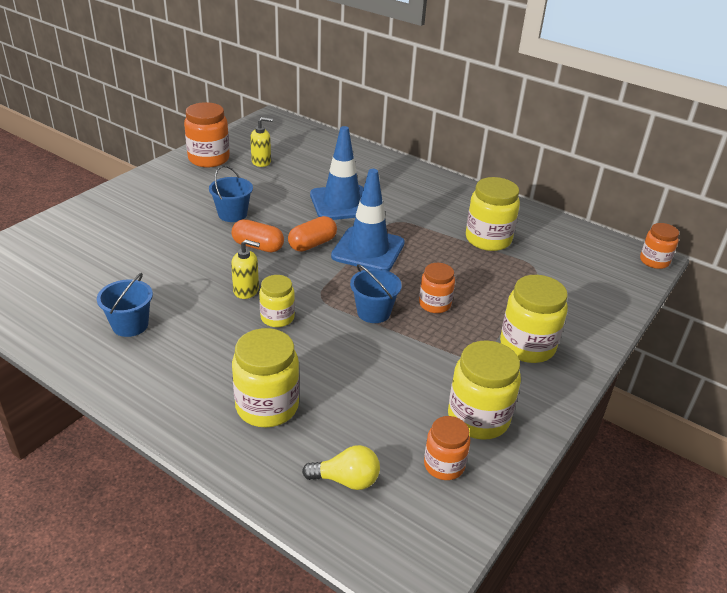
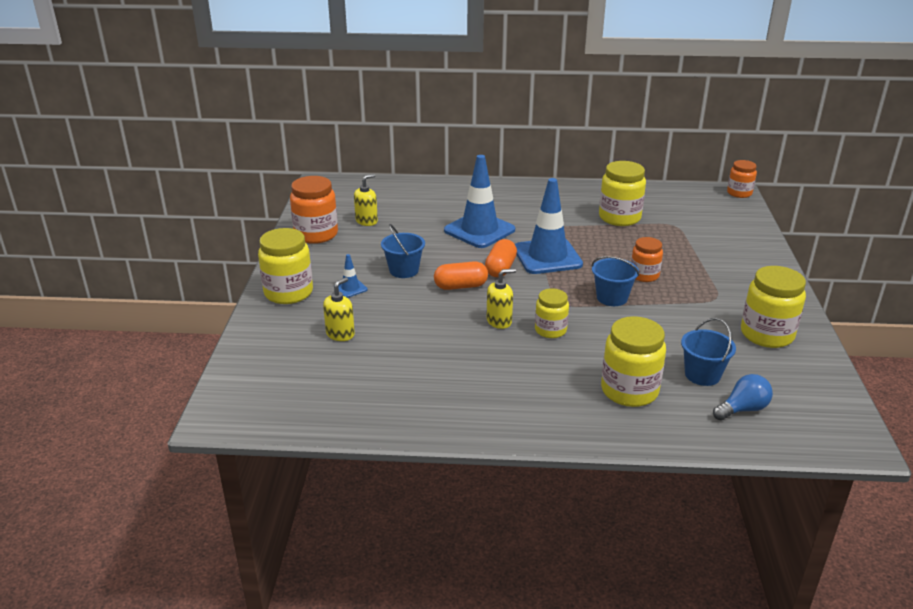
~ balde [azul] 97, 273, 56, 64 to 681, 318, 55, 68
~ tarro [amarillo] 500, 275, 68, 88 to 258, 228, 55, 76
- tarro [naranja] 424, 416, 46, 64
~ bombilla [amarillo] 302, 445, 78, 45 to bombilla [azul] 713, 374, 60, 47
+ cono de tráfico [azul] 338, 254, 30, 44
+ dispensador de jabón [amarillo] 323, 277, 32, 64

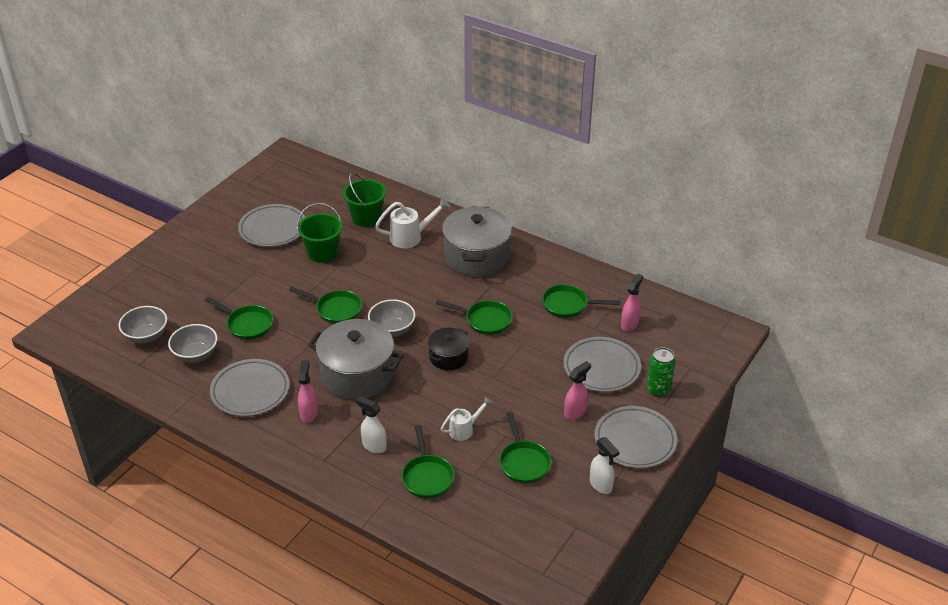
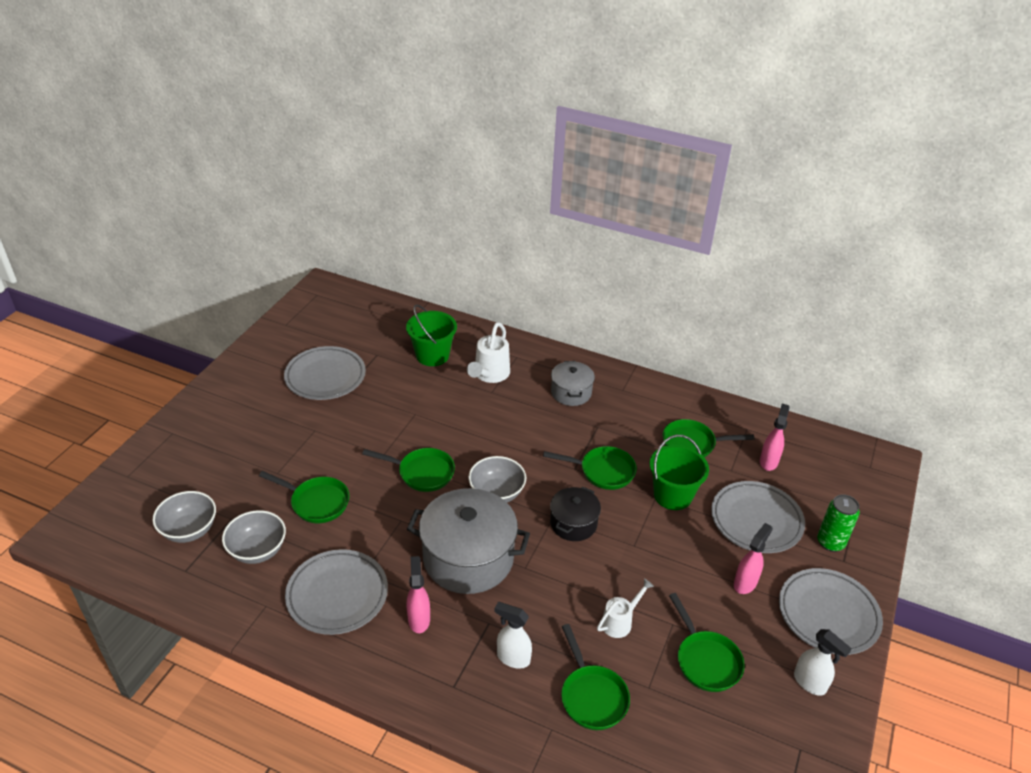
~ regadera [blanco] 375, 197, 75, 51 = 467, 322, 43, 61 135 degrees clockwise
~ balde [verde] 297, 203, 46, 60 to 650, 435, 59, 75
~ olla [gris] 442, 206, 70, 71 = 551, 361, 44, 45 x0.54

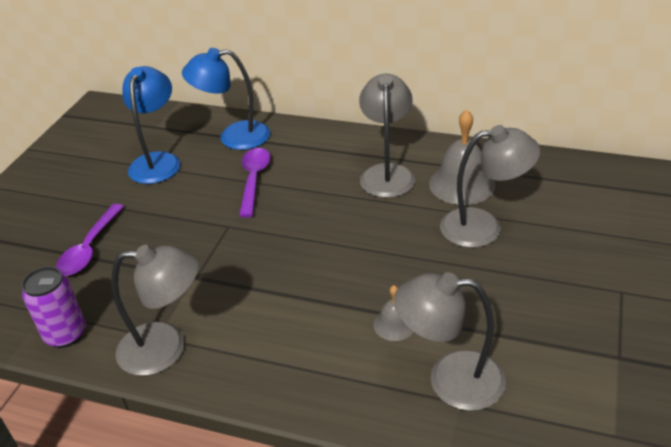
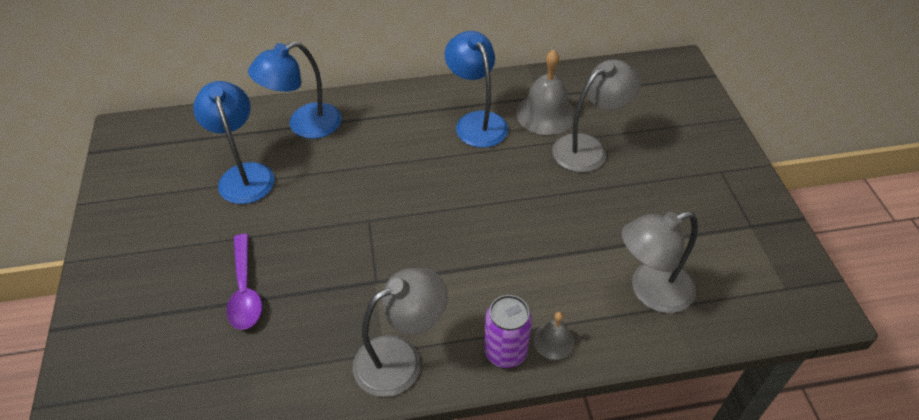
~ lámpara [gris] 359, 74, 56, 124 to lámpara [azul] 444, 31, 64, 117
- cuchara [morado] 239, 148, 31, 70
~ lata [morado] 22, 267, 64, 81 to 484, 295, 48, 73
~ campana [gris] 373, 285, 41, 56 to 533, 312, 42, 48

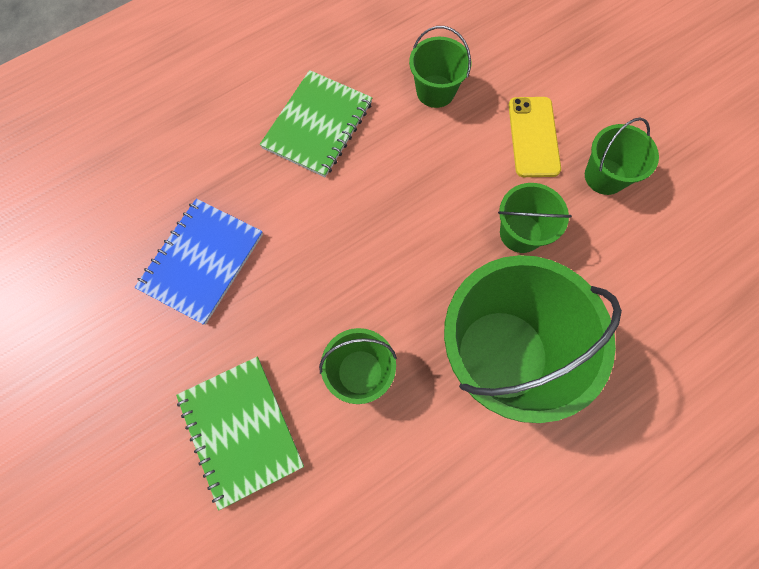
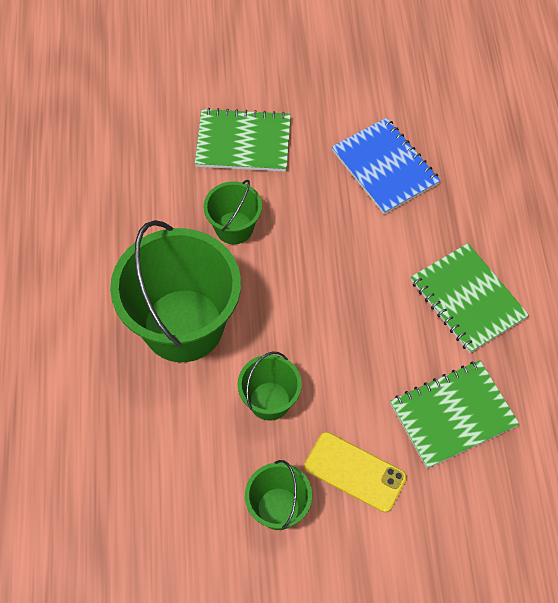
~ balde [verde] 409, 26, 63, 82 to cuaderno [verde] 390, 360, 129, 109

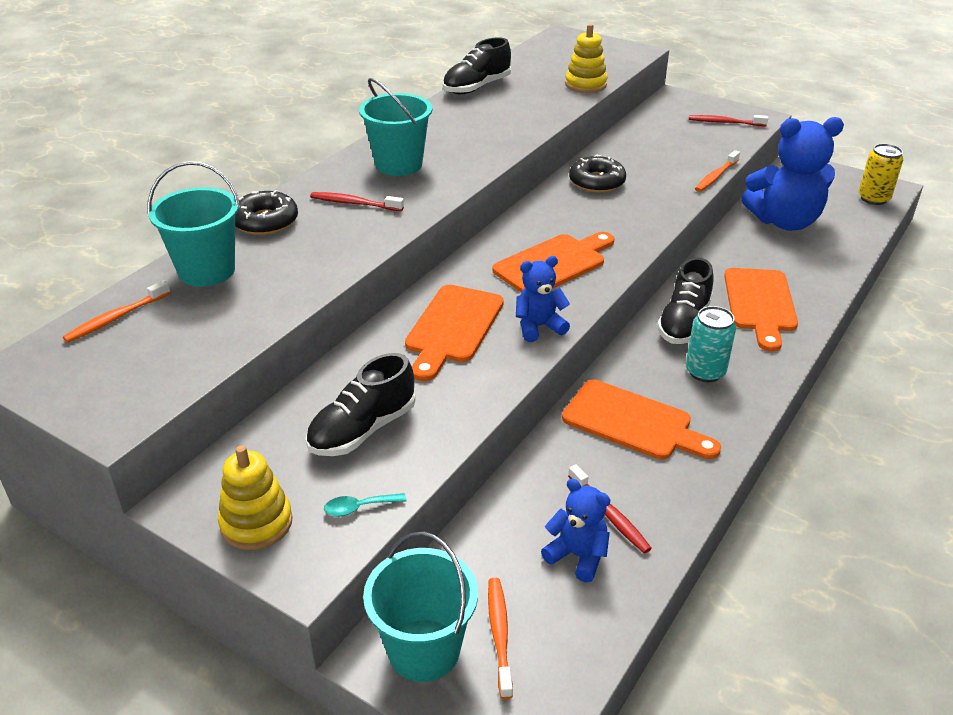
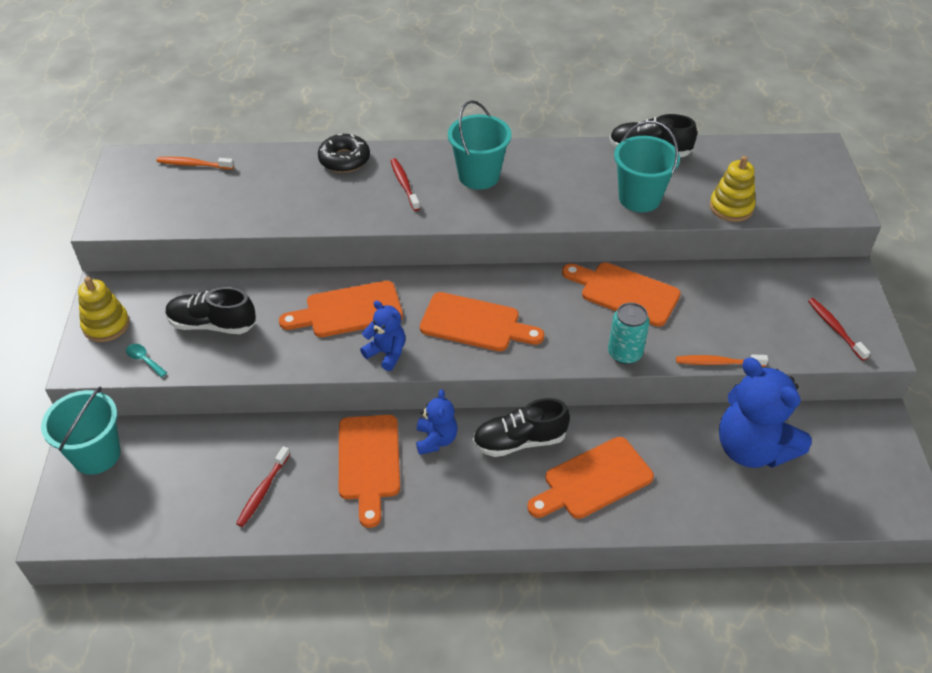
- lata [amarillo] 859, 144, 44, 61
~ rosquilla [negro] 569, 155, 57, 38 to tabla de cortar [naranja] 562, 262, 119, 65
~ balde [turquesa] 148, 161, 92, 126 to 614, 121, 66, 91
~ lata [turquesa] 686, 306, 50, 76 to 608, 302, 42, 62
~ osito [azul] 541, 479, 69, 104 to 416, 389, 42, 66
- cepillo de dientes [naranja] 488, 578, 25, 121

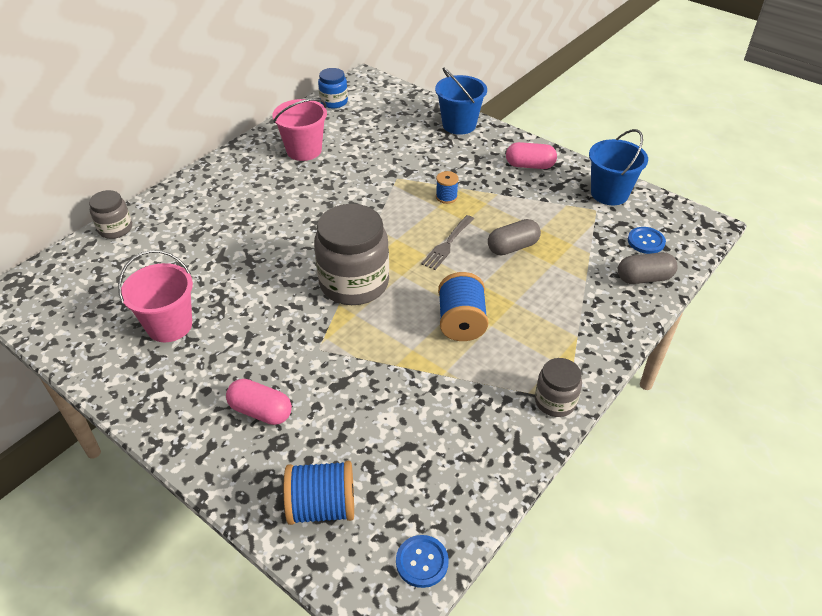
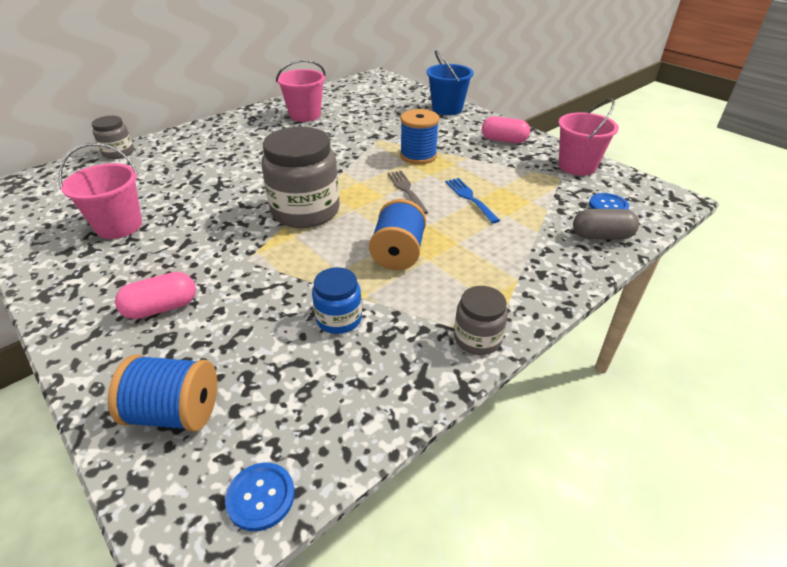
~ tarro [azul] 318, 68, 30, 40 to 312, 267, 50, 67
~ balde [azul] 589, 129, 59, 76 to balde [rosa] 558, 98, 61, 78
~ carrete [azul] 436, 171, 23, 33 = 400, 109, 39, 55 x1.80
~ tenedor [gris] 421, 215, 53, 55 = 387, 171, 42, 43 120 degrees clockwise
~ cápsula [gris] 488, 219, 53, 36 to tenedor [azul] 445, 178, 55, 46
~ cápsula [rosa] 226, 379, 66, 46 = 115, 272, 81, 47 60 degrees counterclockwise

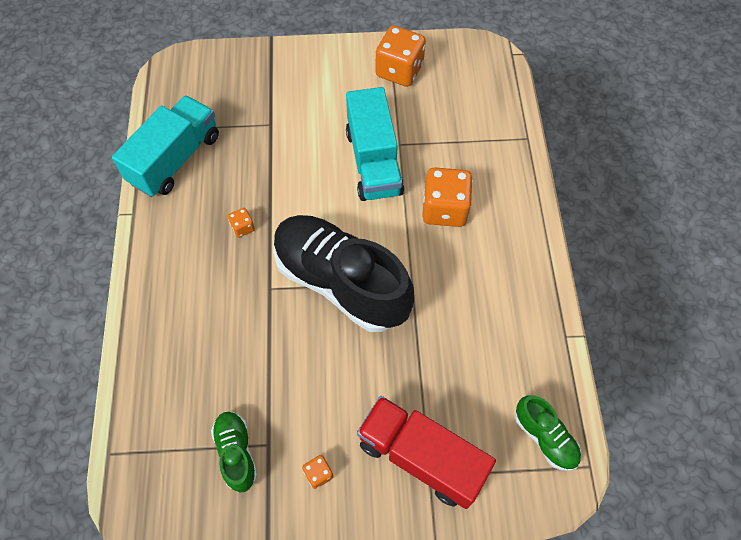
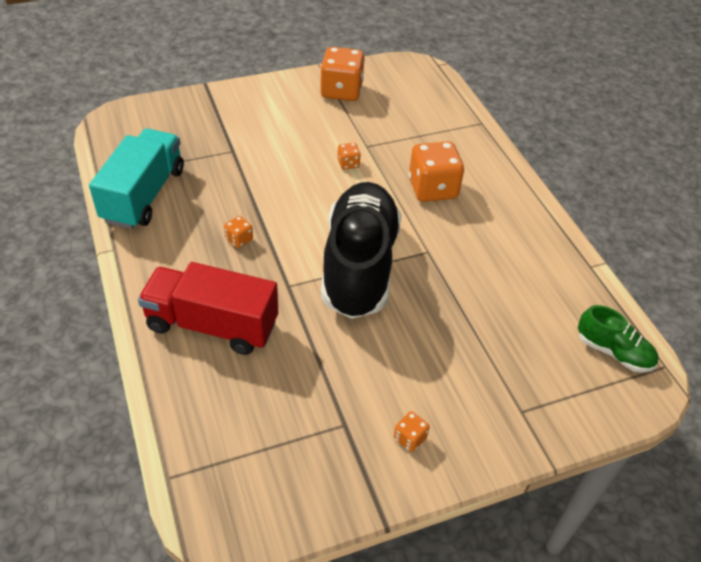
~ camión [turquesa] 346, 87, 58, 114 to dado [naranja] 338, 143, 23, 27
~ zapato [negro] 273, 215, 141, 117 = 321, 182, 81, 137 75 degrees clockwise
~ camión [rojo] 357, 396, 139, 113 to 138, 262, 140, 93
- zapato [verde] 211, 411, 47, 81

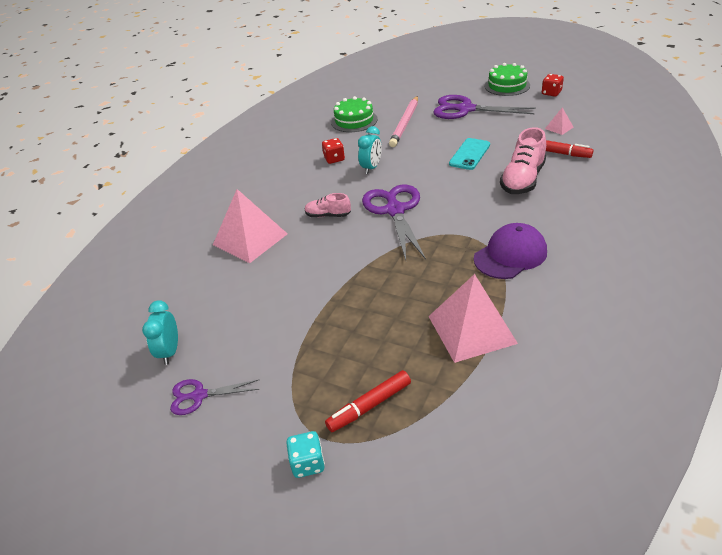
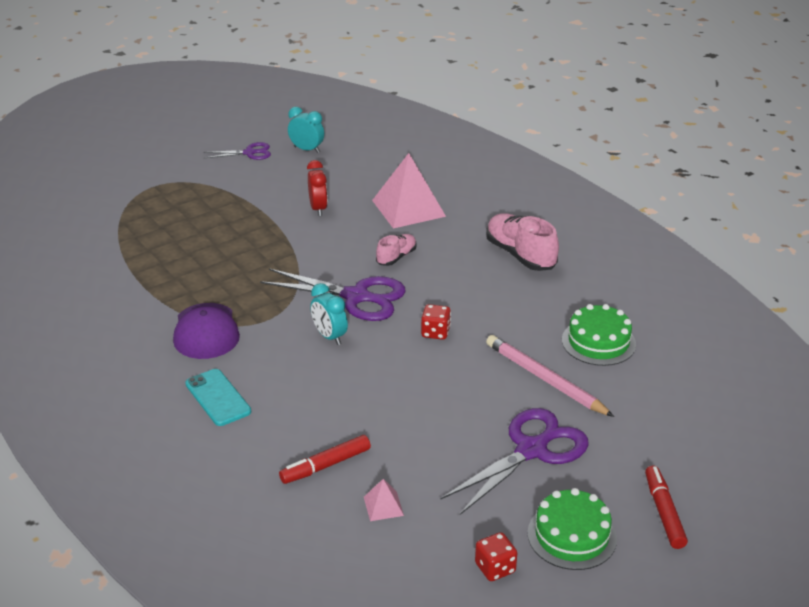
~ despertador [turquesa] 358, 126, 24, 48 to 310, 283, 38, 62
~ zapato [rosa] 500, 127, 46, 67 to 486, 213, 73, 58
~ dado [rojo] 322, 138, 23, 26 to 421, 304, 30, 36
~ móvil [turquesa] 449, 138, 41, 32 to 185, 369, 66, 57
- pirámide [rosa] 428, 274, 90, 89
~ rotulador [rojo] 325, 370, 86, 62 to 645, 466, 43, 83
~ tijeras [morado] 170, 379, 90, 36 = 204, 142, 67, 18 60 degrees clockwise
- dado [turquesa] 286, 431, 39, 47
+ despertador [rojo] 307, 160, 21, 56

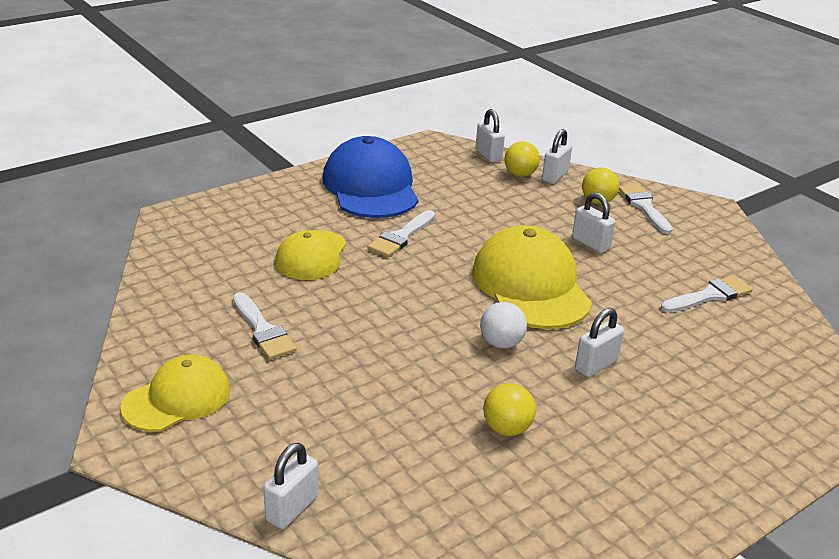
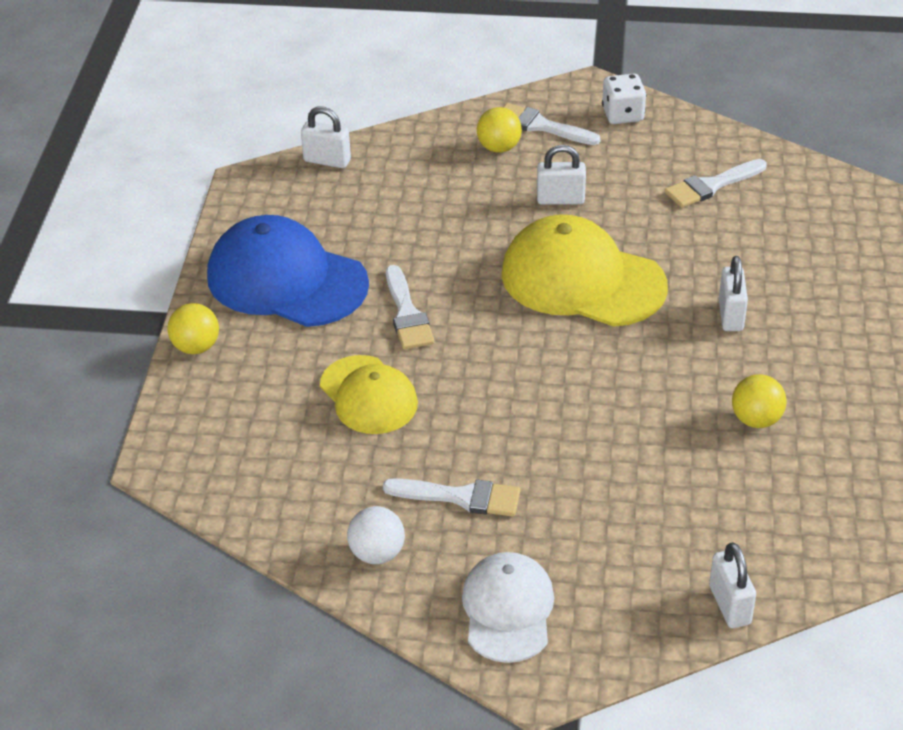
- candado [blanco] 542, 129, 30, 54
~ pelota [amarillo] 505, 141, 35, 36 to 167, 303, 52, 51
~ pincel [blanco] 661, 275, 92, 38 = 665, 159, 102, 49 135 degrees counterclockwise
~ pelota [blanco] 480, 302, 47, 46 to 347, 506, 58, 58
~ gorra [amarillo] 121, 355, 110, 77 to gorra [blanco] 462, 552, 92, 111
+ dado [blanco] 602, 74, 45, 50

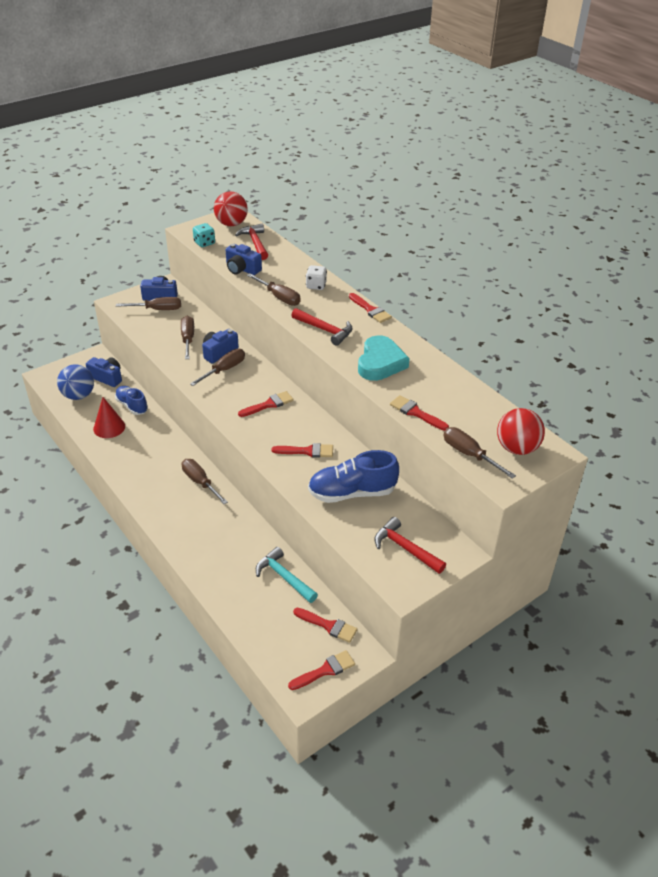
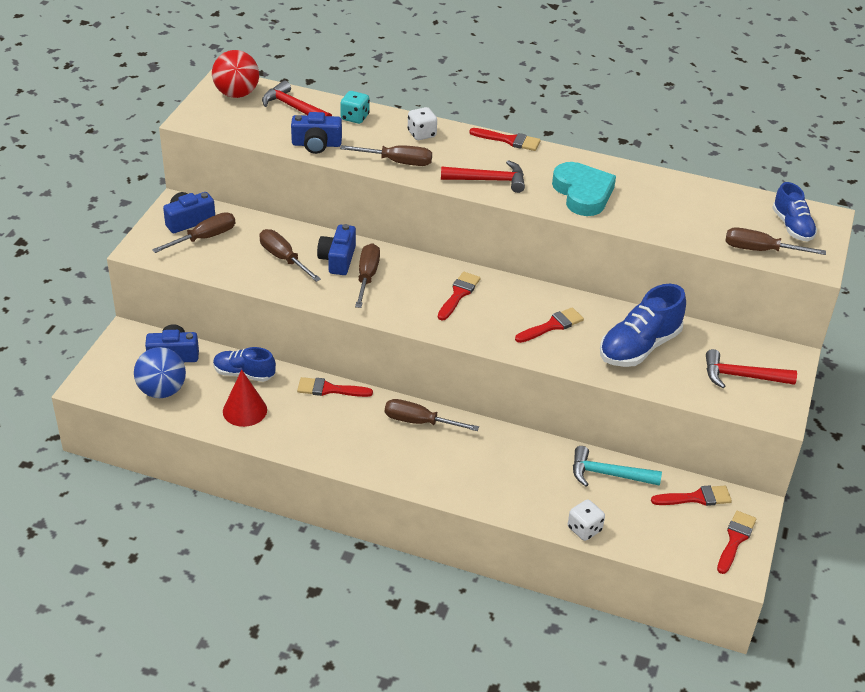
~ dado [turquesa] 193, 223, 22, 24 to 340, 91, 30, 33
~ pincel [rojo] 390, 395, 59, 36 to 297, 377, 76, 20
~ pelota [rojo] 497, 408, 48, 47 to zapato [azul] 772, 182, 45, 59
+ dado [blanco] 568, 500, 37, 41

